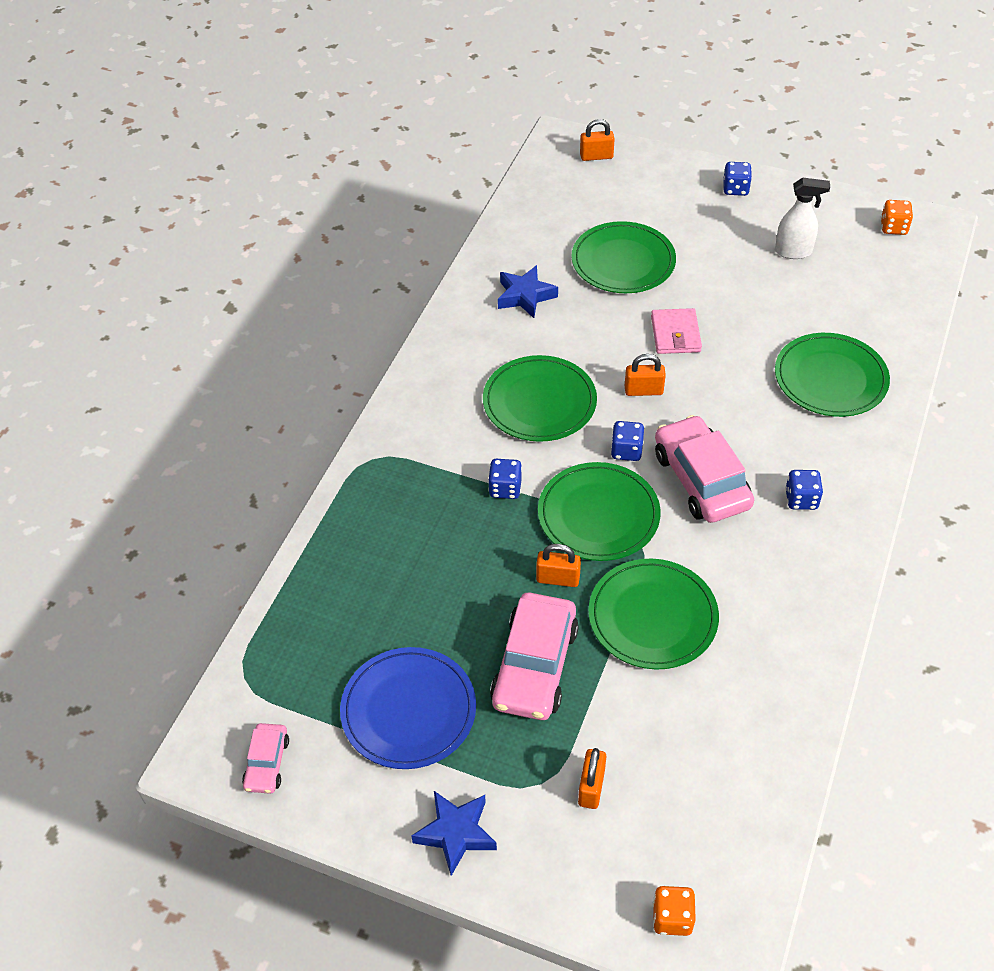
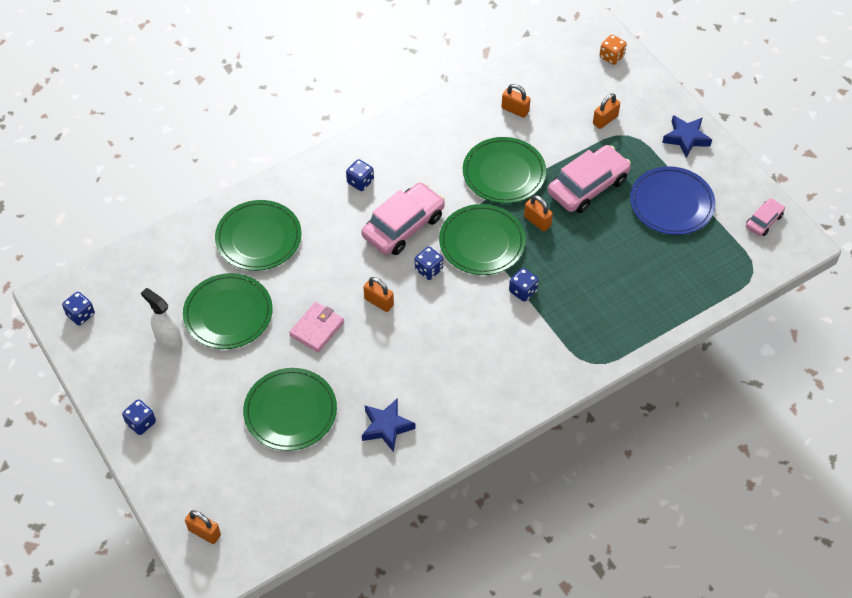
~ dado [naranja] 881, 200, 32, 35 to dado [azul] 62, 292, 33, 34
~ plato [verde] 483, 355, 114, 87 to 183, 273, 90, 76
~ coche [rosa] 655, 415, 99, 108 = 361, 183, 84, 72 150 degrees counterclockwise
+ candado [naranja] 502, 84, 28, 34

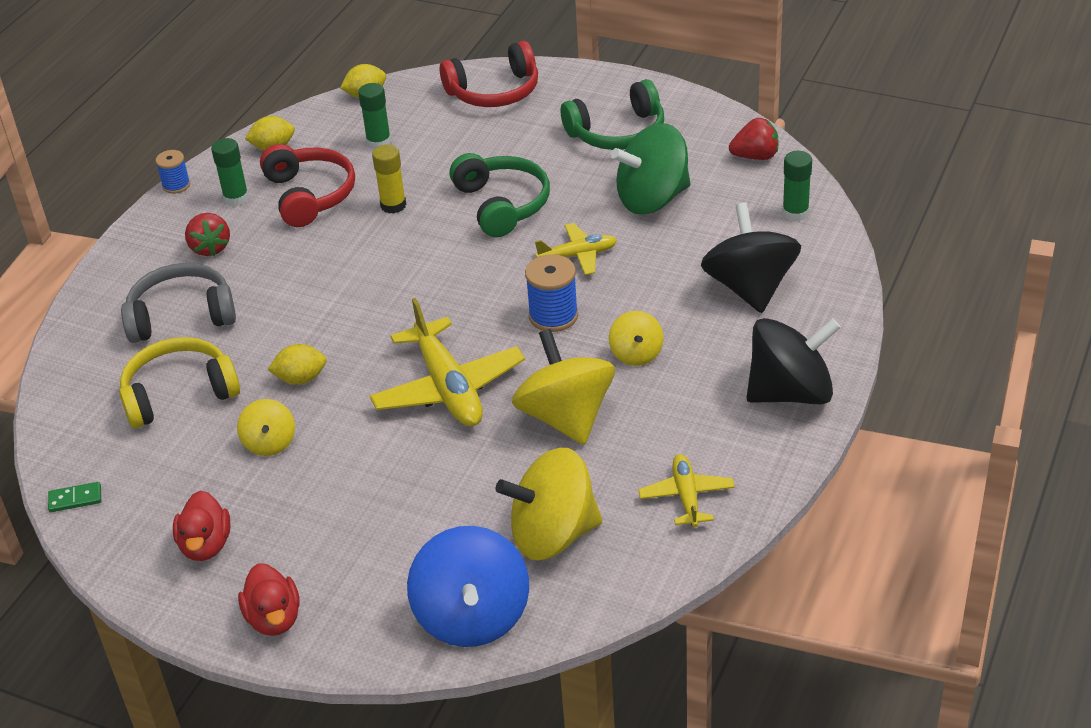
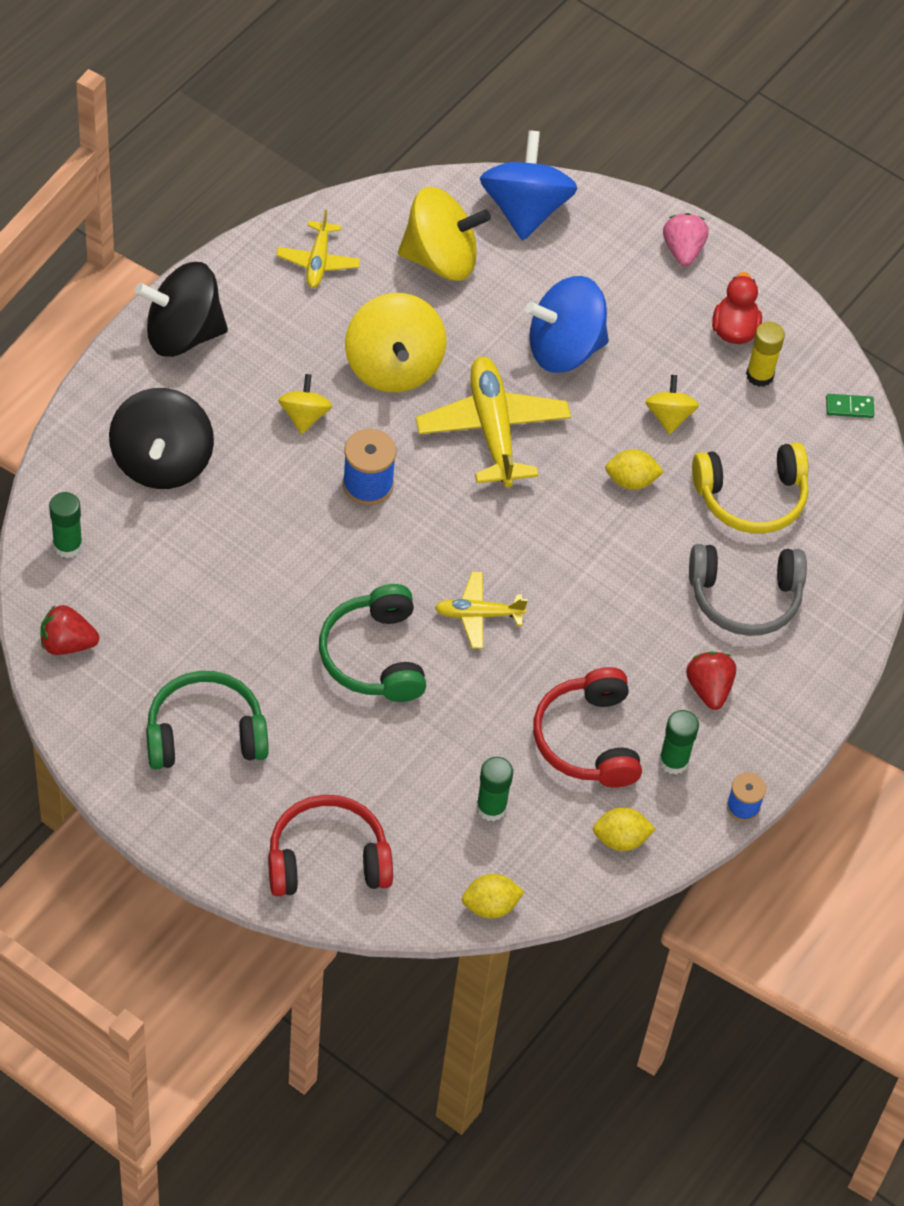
- peonza [verde] 611, 123, 79, 91
~ barra de pegamento [amarillo] 372, 145, 34, 69 to 746, 322, 39, 65
~ avión [amarillo] 535, 223, 82, 52 to 435, 572, 93, 77
~ pato [rojo] 238, 563, 62, 73 to fresa [rosa] 663, 213, 46, 53
+ peonza [azul] 525, 276, 84, 97

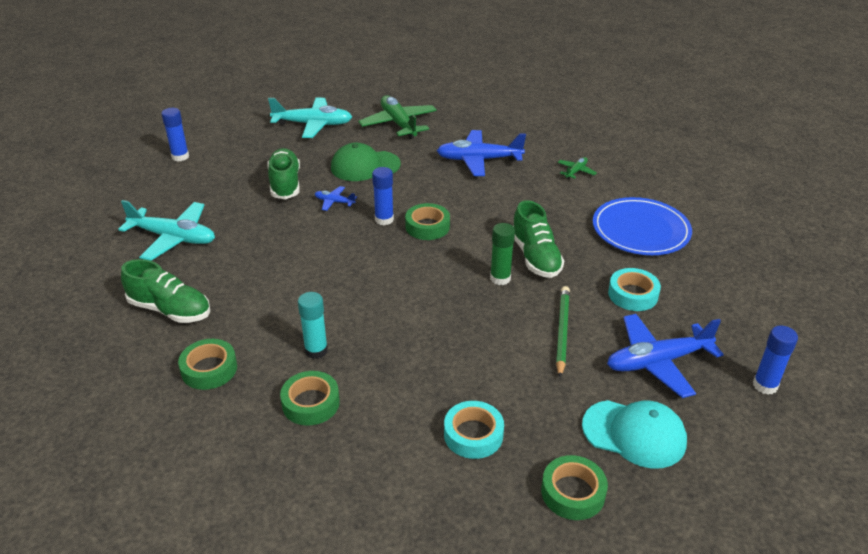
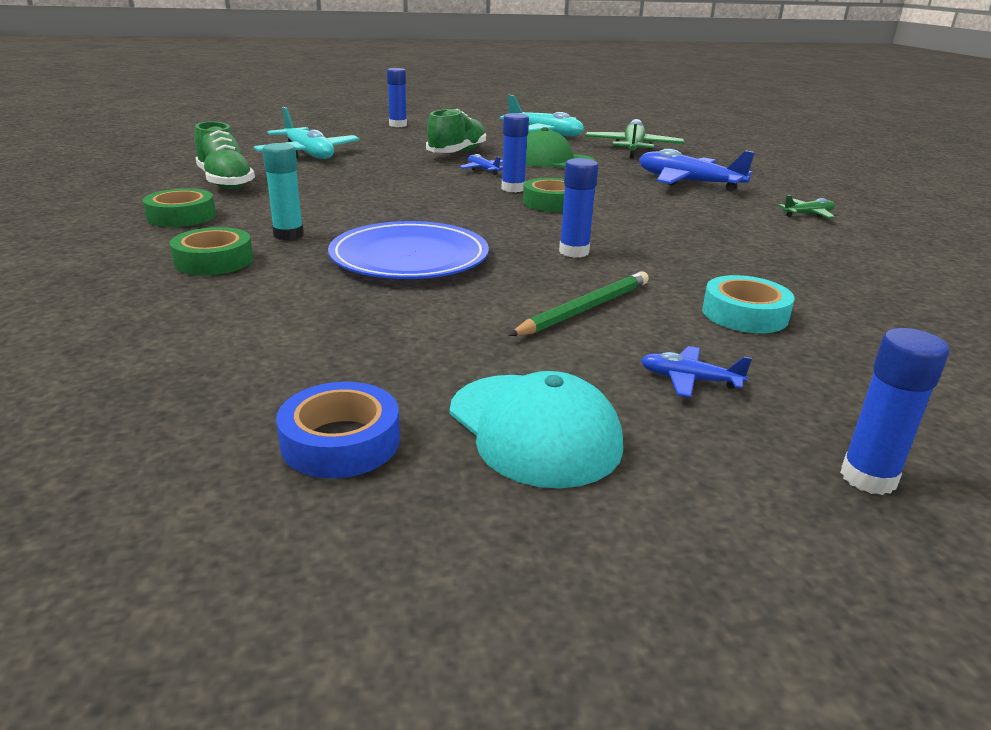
~ plato [azul] 593, 197, 99, 58 to 328, 221, 161, 58
- zapato [verde] 513, 200, 51, 78
~ barra de pegamento [verde] 490, 223, 25, 62 to barra de pegamento [azul] 559, 158, 39, 100
~ avión [azul] 607, 314, 117, 84 = 641, 346, 111, 51 x0.47
- cinta adhesiva [turquesa] 444, 401, 60, 58
~ cinta adhesiva [verde] 541, 455, 67, 65 to cinta adhesiva [azul] 276, 382, 124, 96

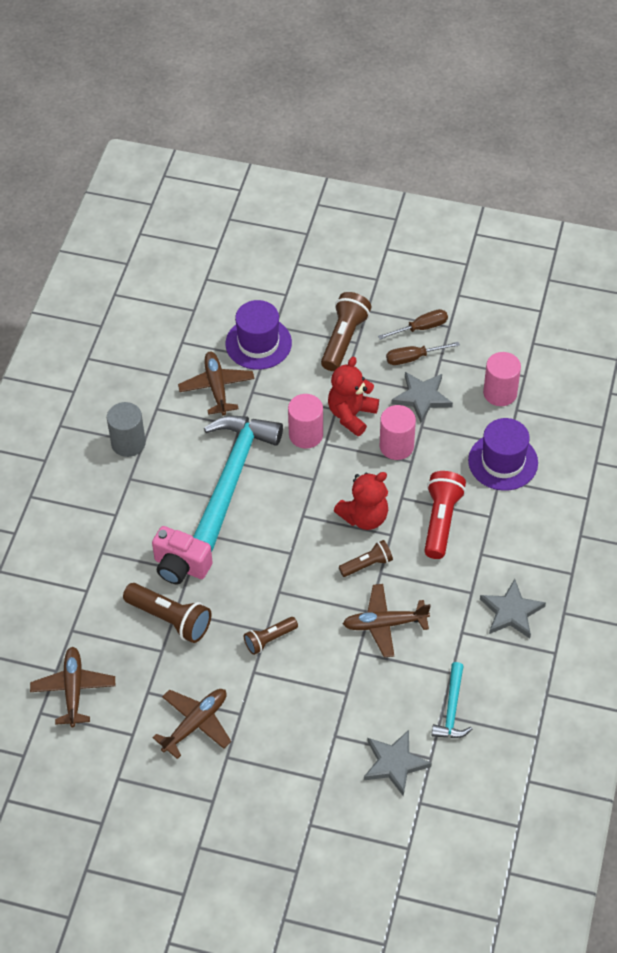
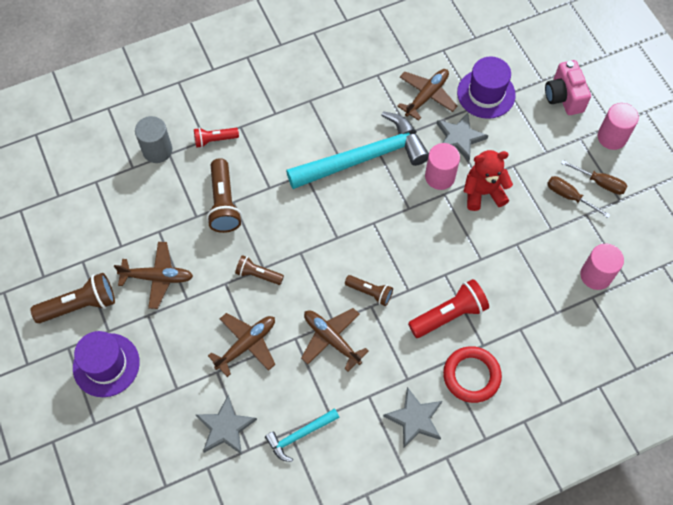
~ lámpara de mano [marrón] 321, 292, 50, 79 to 30, 273, 85, 50
~ estrella [gris] 391, 372, 62, 51 to 437, 113, 52, 48
~ cilindro [gris] 107, 402, 39, 55 to 135, 116, 37, 47
~ cilindro [rosa] 380, 405, 36, 55 to 598, 103, 41, 47
~ sombrero [morado] 468, 418, 70, 73 to 73, 331, 67, 66
- osito [rojo] 334, 472, 54, 58
~ cámara [rosa] 152, 526, 61, 58 to 545, 60, 46, 55
~ avión [marrón] 30, 647, 85, 80 to 208, 313, 67, 64
+ lámpara de mano [rojo] 194, 128, 45, 20
+ anillo [rojo] 443, 346, 59, 57

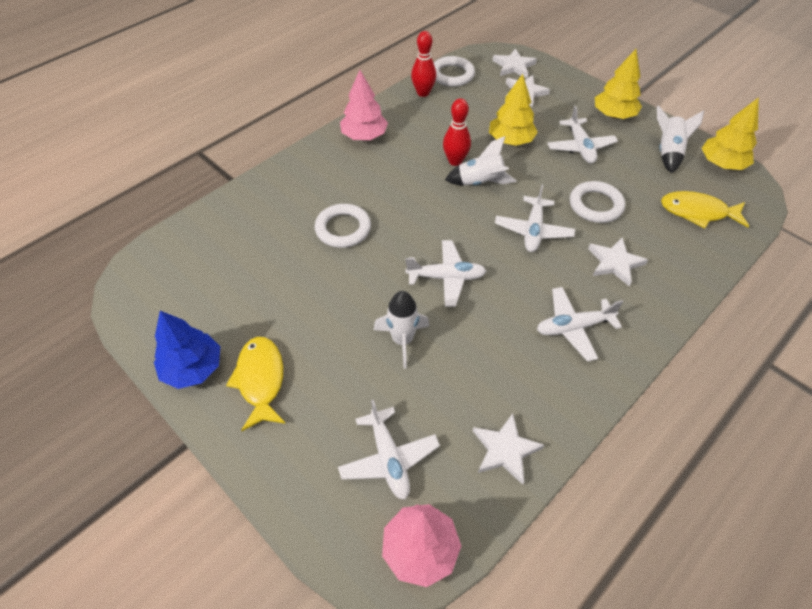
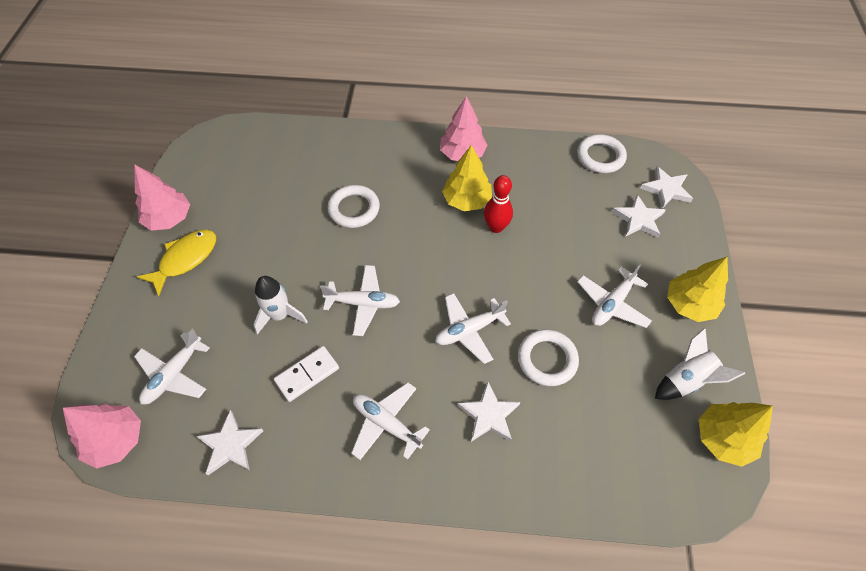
- bolo [rojo] 411, 31, 25, 66
~ árbol [amarillo] 489, 74, 49, 72 to 442, 145, 50, 66
- cohete [blanco] 445, 136, 72, 50
- pez [amarillo] 661, 191, 88, 37
~ avión [blanco] 406, 240, 81, 67 = 320, 265, 80, 71 45 degrees counterclockwise
~ árbol [azul] 154, 311, 66, 78 to árbol [rosa] 134, 164, 56, 67
+ ficha de dominó [blanco] 274, 346, 65, 56

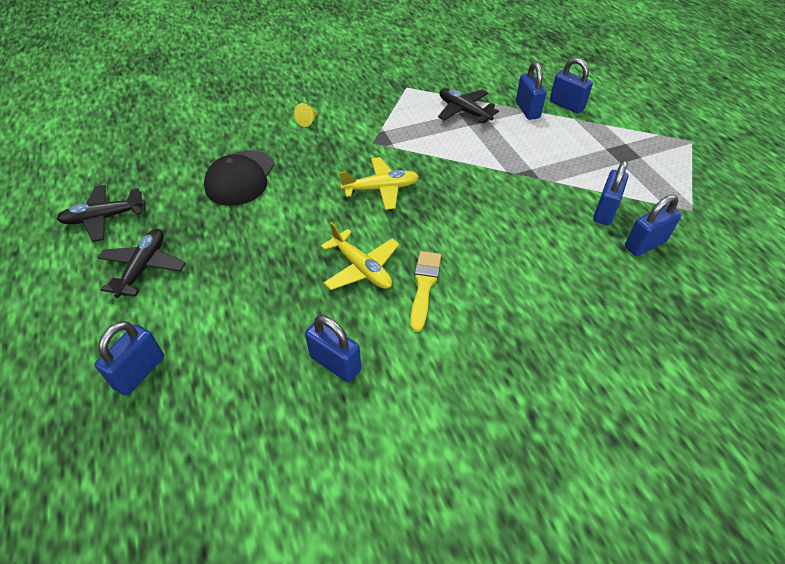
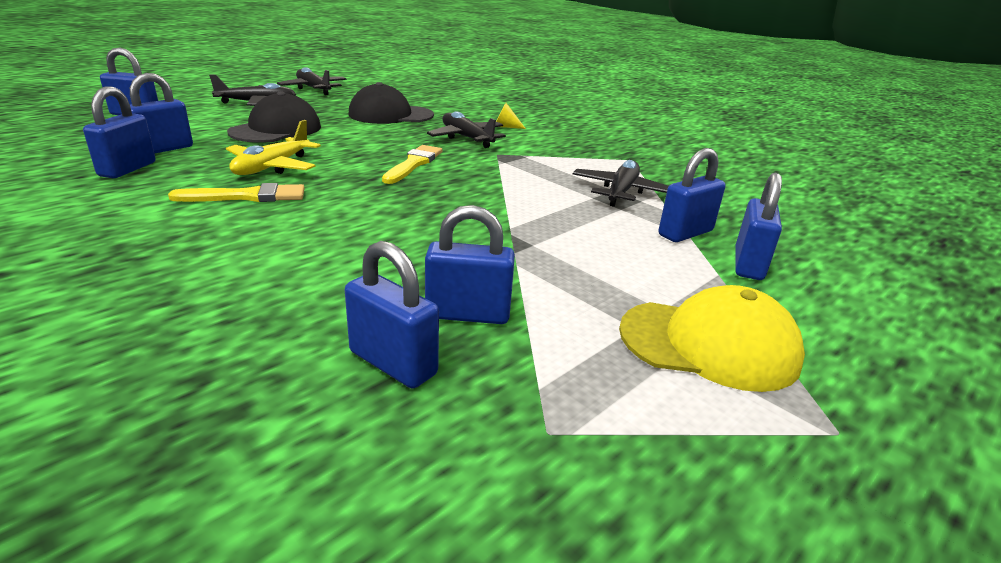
~ avión [amarillo] 339, 157, 80, 53 to pincel [amarillo] 382, 145, 60, 39
+ candado [azul] 130, 73, 63, 81
+ gorra [negro] 227, 91, 94, 52
+ avión [negro] 427, 111, 79, 37
+ gorra [amarillo] 619, 285, 186, 107

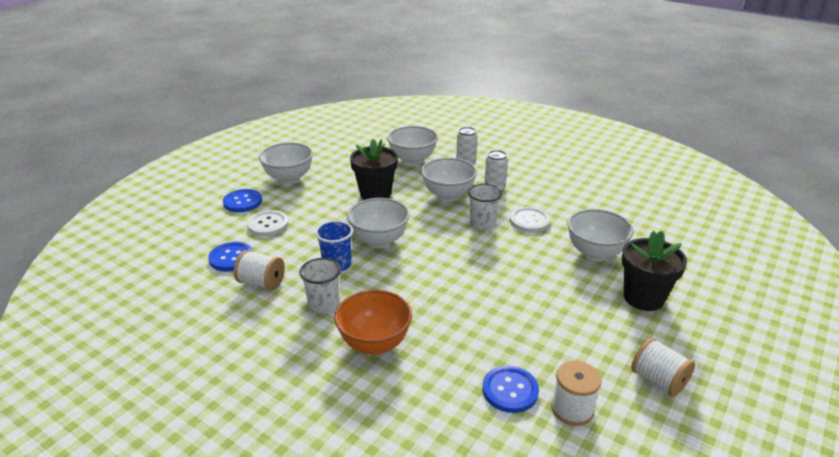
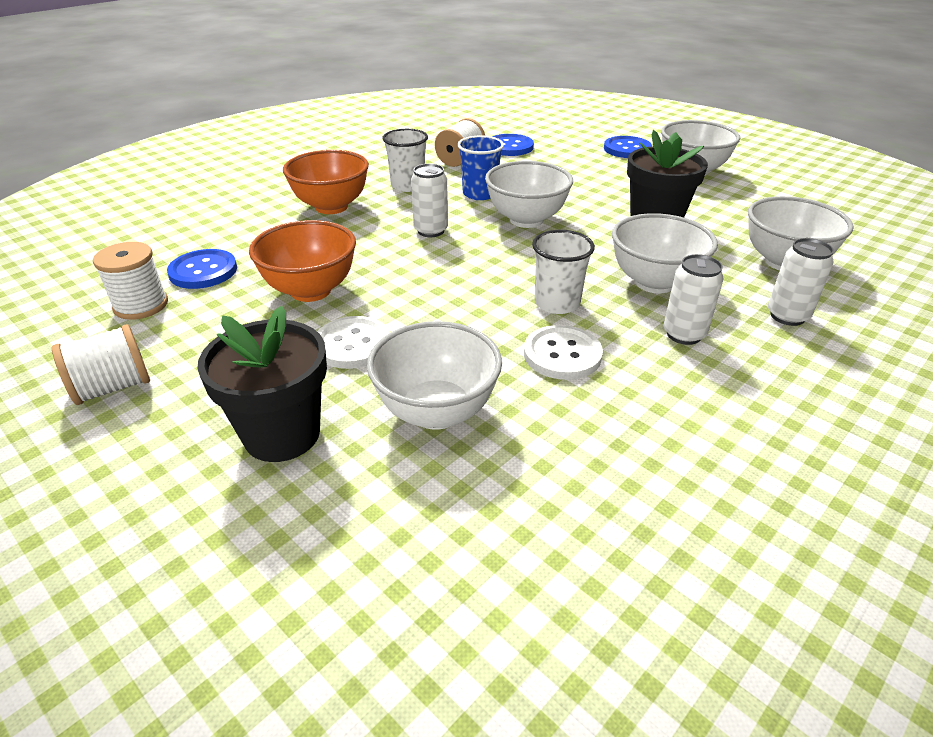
~ botón [blanco] 247, 210, 42, 26 to 317, 316, 73, 53
+ lata [blanco] 411, 163, 37, 74
+ cuenco [naranja] 249, 220, 107, 82

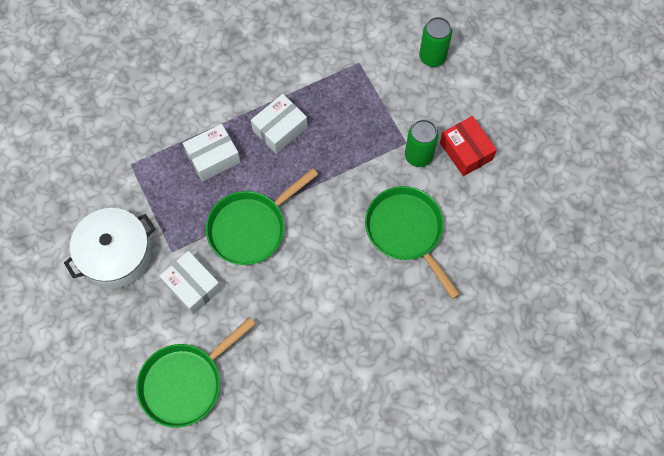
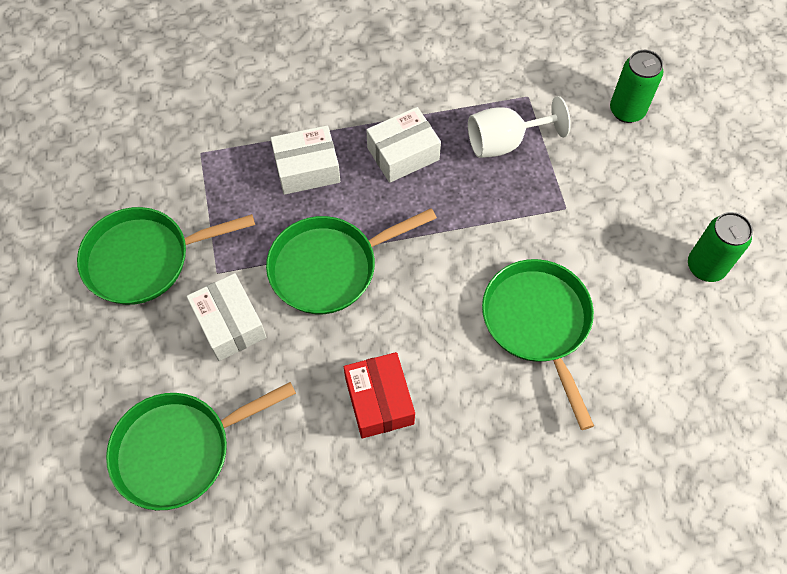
~ caja [rojo] 440, 116, 57, 60 to 344, 352, 71, 86
~ lata [verde] 405, 119, 34, 48 to 688, 212, 65, 70
~ olla [blanco] 64, 208, 91, 80 to sartén [verde] 77, 207, 178, 98
+ copa [blanco] 468, 96, 103, 62

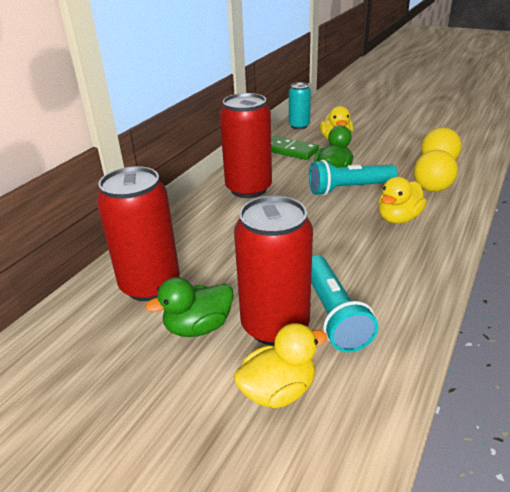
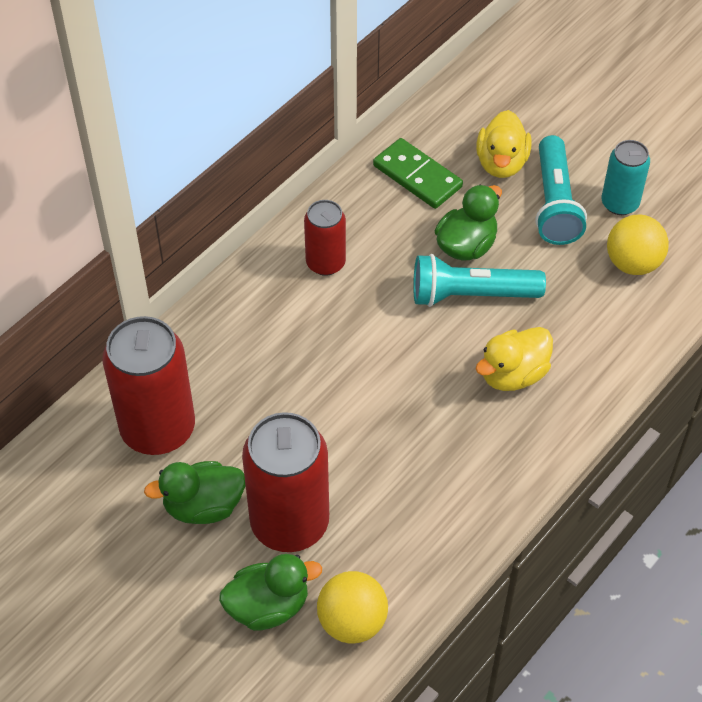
~ lata [turquesa] 289, 82, 22, 47 to 602, 140, 48, 75
~ lata [rojo] 219, 93, 53, 105 = 304, 200, 42, 76 x0.57
~ pelota [amarillo] 414, 150, 44, 42 to 317, 571, 71, 73
~ lámpara de mano [turquesa] 311, 255, 67, 97 to 535, 135, 52, 110
~ pato [amarillo] 234, 323, 93, 85 to pato [verde] 219, 554, 103, 77

